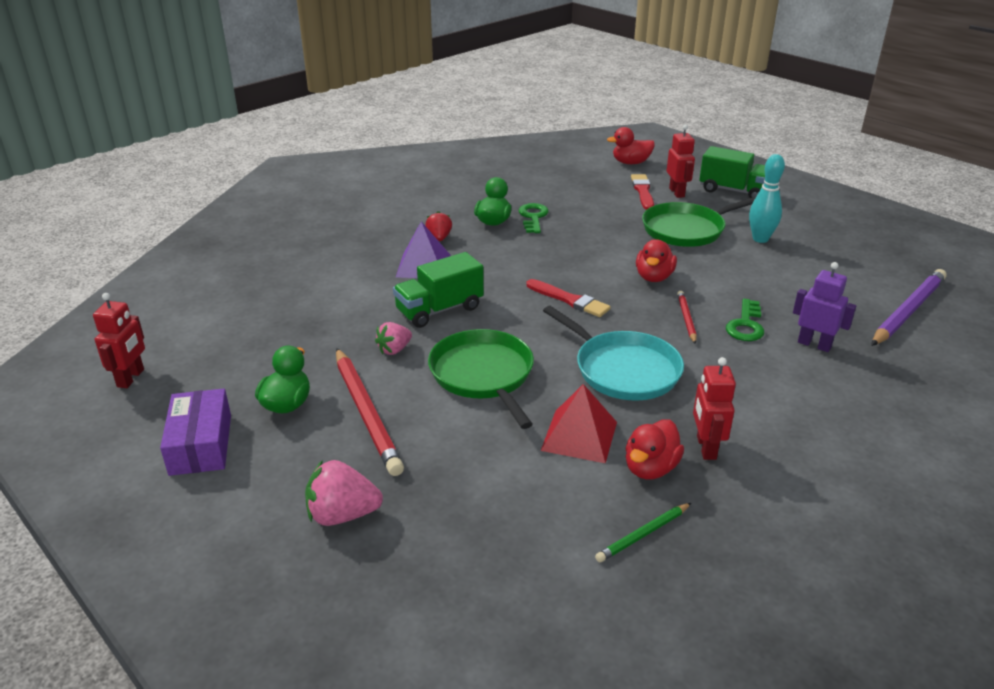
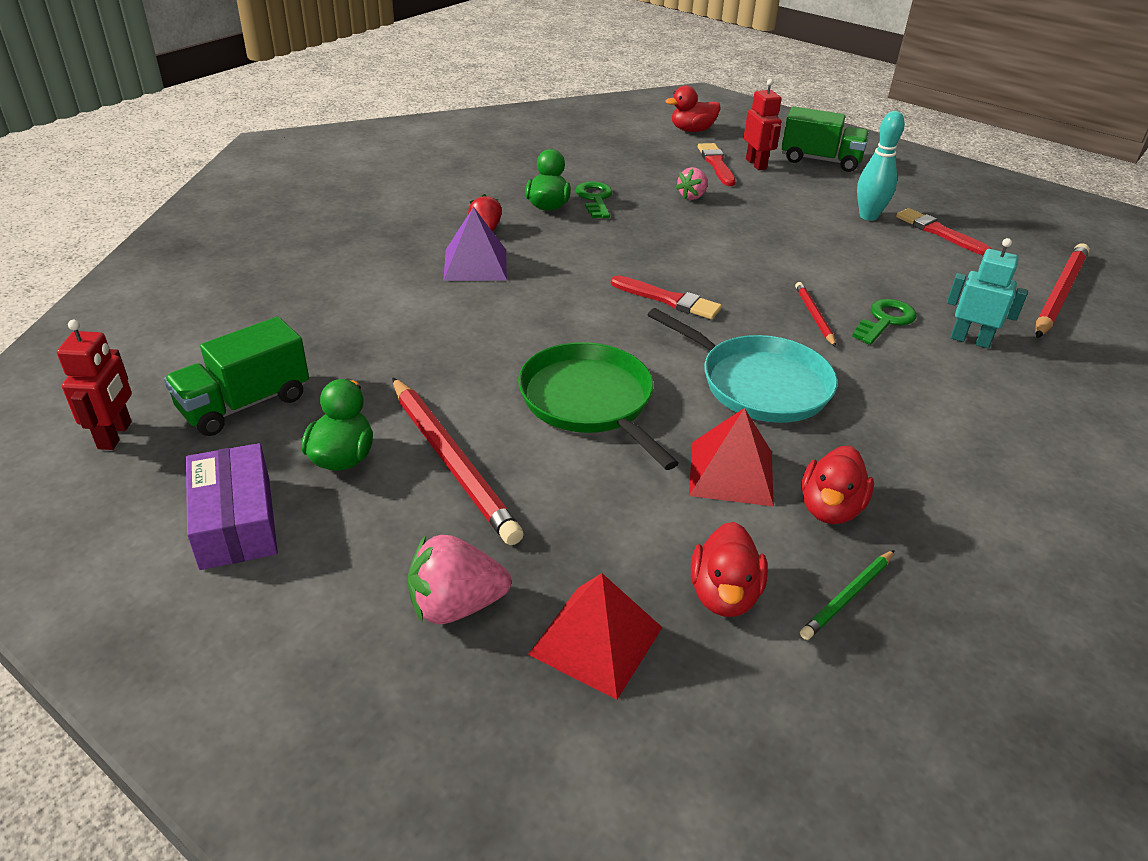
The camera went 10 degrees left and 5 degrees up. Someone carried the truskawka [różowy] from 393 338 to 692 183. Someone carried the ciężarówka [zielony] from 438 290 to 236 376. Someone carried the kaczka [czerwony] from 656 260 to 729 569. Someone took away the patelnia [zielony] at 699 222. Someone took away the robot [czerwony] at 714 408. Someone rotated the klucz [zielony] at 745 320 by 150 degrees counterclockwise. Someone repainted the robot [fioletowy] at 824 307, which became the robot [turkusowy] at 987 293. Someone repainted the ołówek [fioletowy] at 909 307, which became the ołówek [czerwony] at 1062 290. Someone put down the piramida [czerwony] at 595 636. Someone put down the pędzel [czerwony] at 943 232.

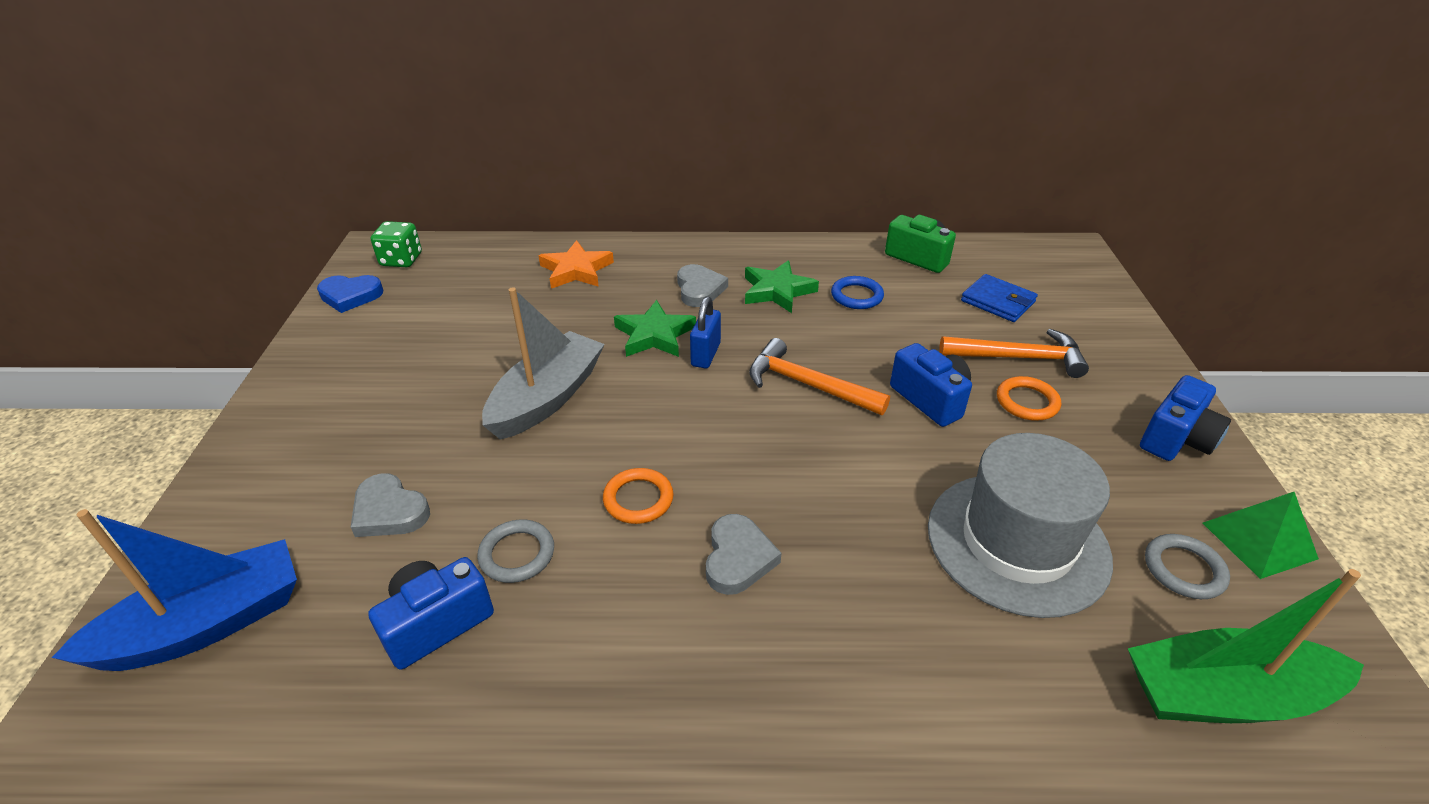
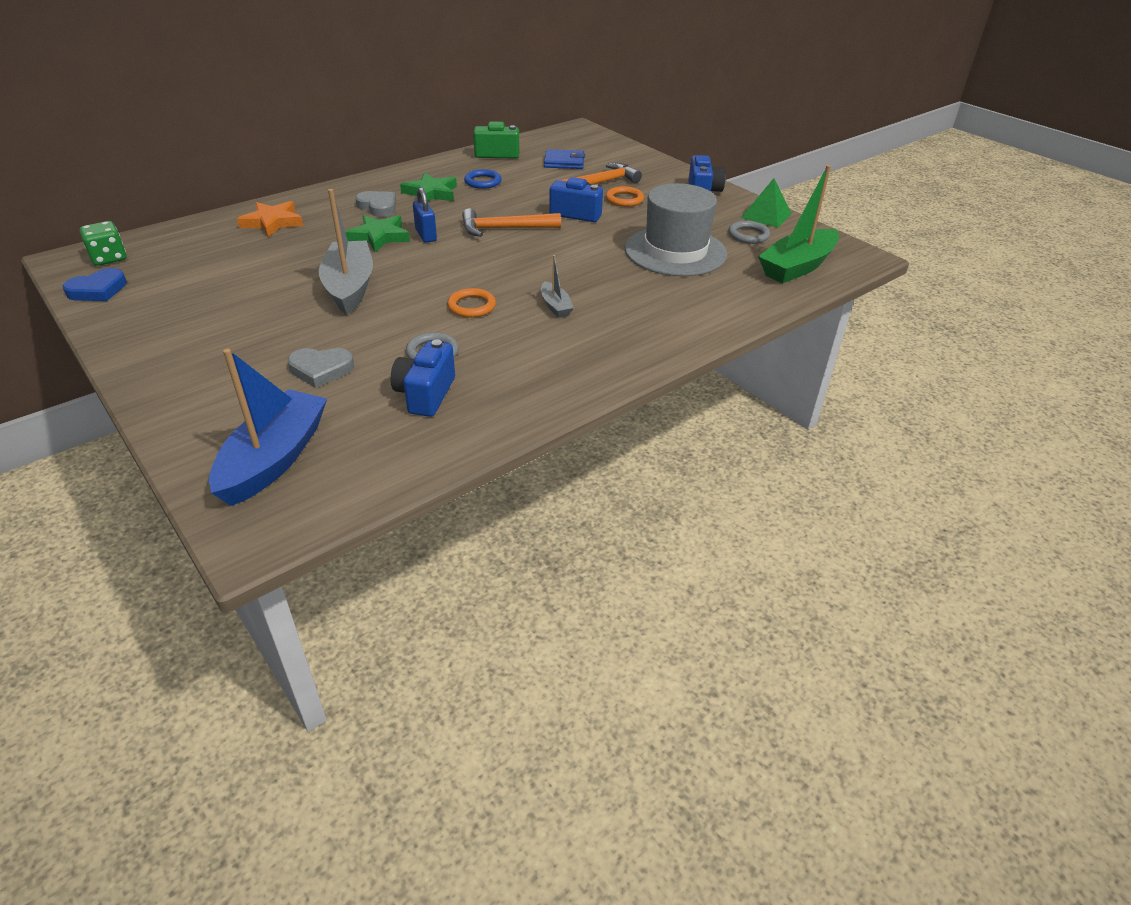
The camera went 40 degrees left and 0 degrees up. Someone swapped the serce [szary] at 743 554 for the łódka [szary] at 557 286.

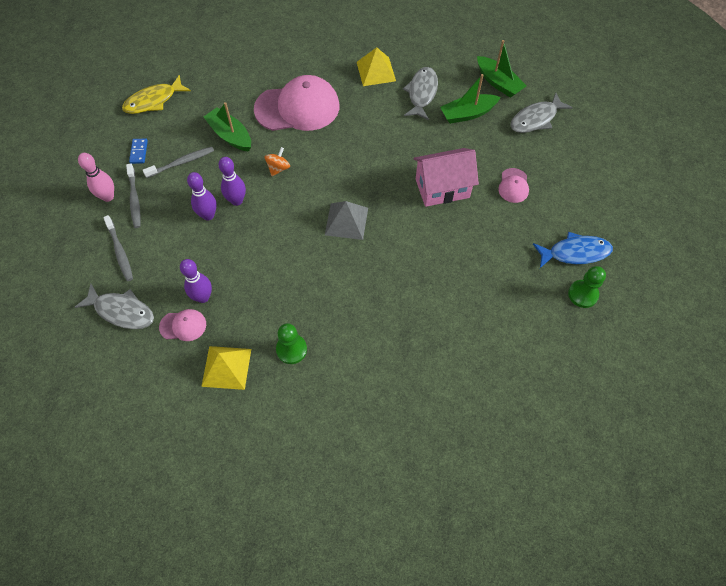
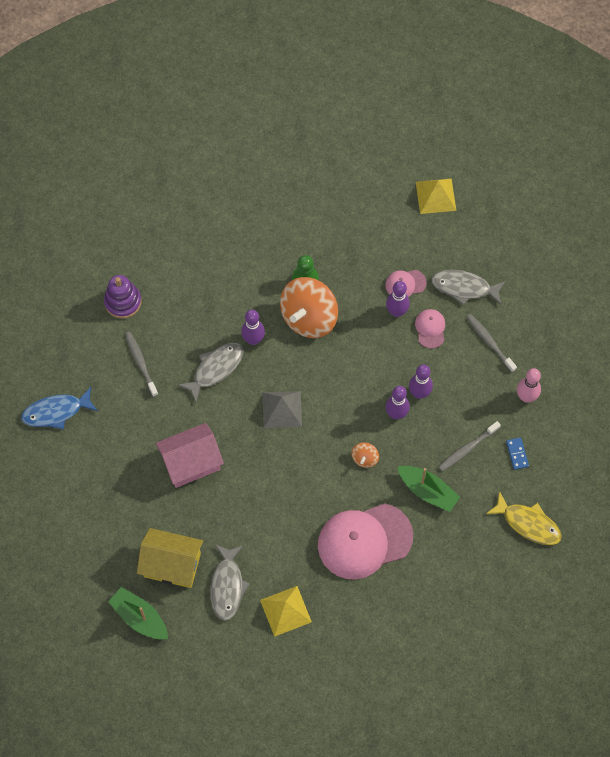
The camera went 170 degrees right and 5 degrees up. Someone rotated the ryba [żółty] at 156 94 by 75 degrees clockwise. Someone carried the szczoteczka do zębów [szary] from 133 196 to 141 364. Someone carried the piramida [żółty] from 226 368 to 436 196. Someone swapped the łódka [zielony] at 470 99 for the domek [żółty] at 170 558. Someone carried the czapka [różowy] from 513 185 to 430 328. Someone carried the ryba [szary] from 541 113 to 210 373. Someone took away the pionek [zielony] at 587 287. Someone put down the zabawka nakładanka [fioletowy] at 123 297. Someone put down the kręgiel [fioletowy] at 253 327. Someone put down the bączek [pomarańczowy] at 309 307.

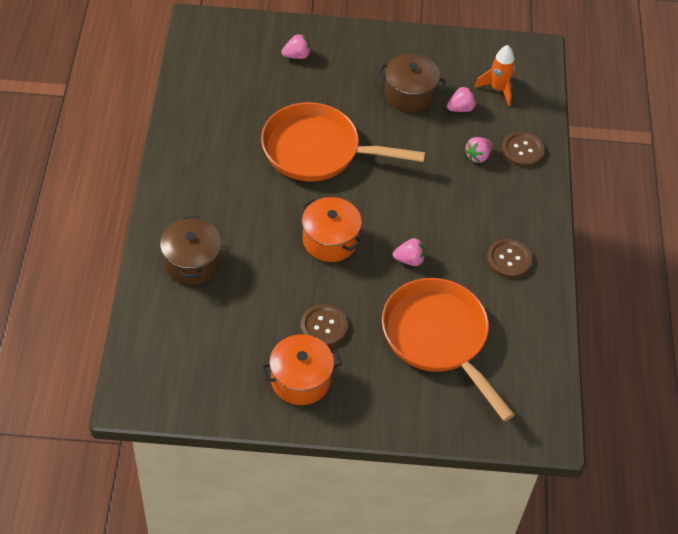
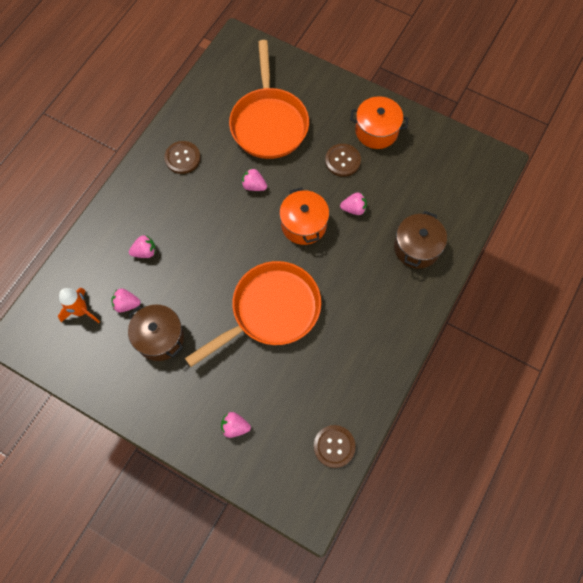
The camera went 150 degrees left and 15 degrees up. Someone rotated the patelnia [pomarańczowy] at 343 141 by 75 degrees counterclockwise. Someone carried the guzik [brązowy] from 523 149 to 335 446. Someone put down the truskawka [różowy] at 353 203.

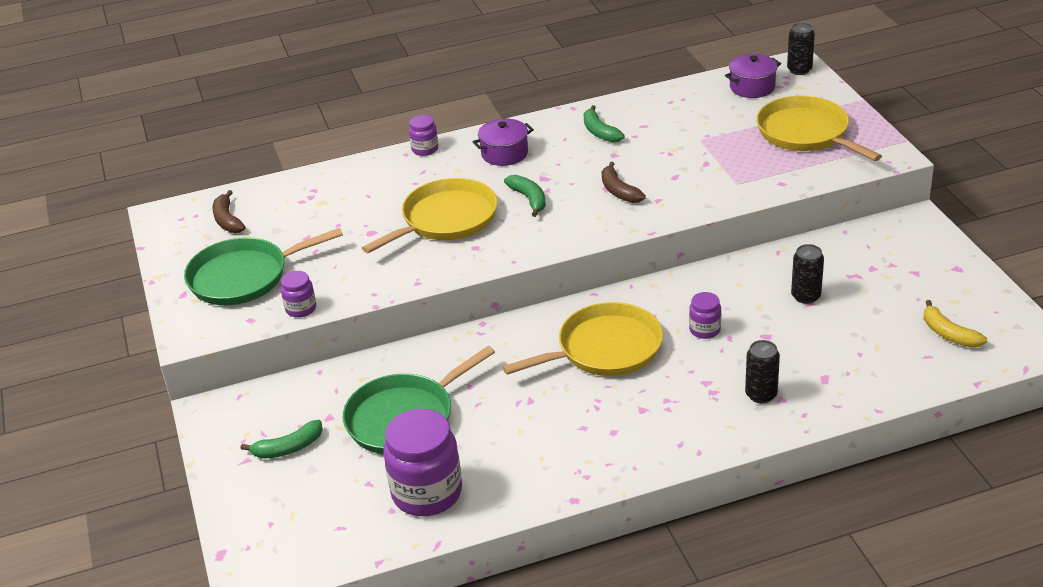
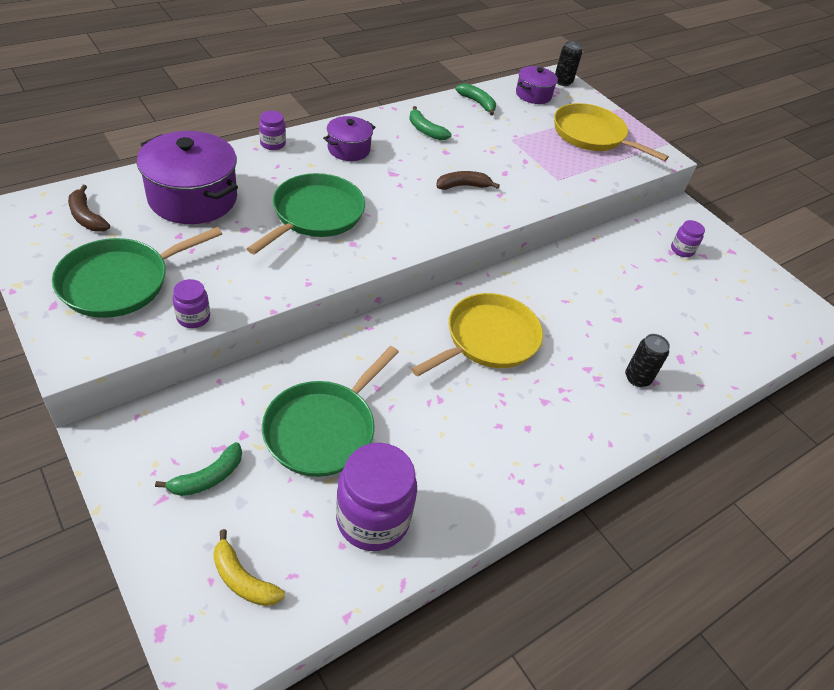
The camera went 25 degrees left and 10 degrees up. Someone repainted the patelnia [żółty] at 430 215, which became the patelnia [zielony] at 306 214. Someone carried the banan [zielony] from 525 196 to 475 99. Someone rotated the banan [brązowy] at 624 182 by 120 degrees clockwise. Someone carried the słoik [fioletowy] from 705 315 to 688 238. Someone took away the puszka [czarny] at 807 274. Someone carried the banan [żółty] from 955 324 to 249 567. Someone put down the garnek [fioletowy] at 187 177.

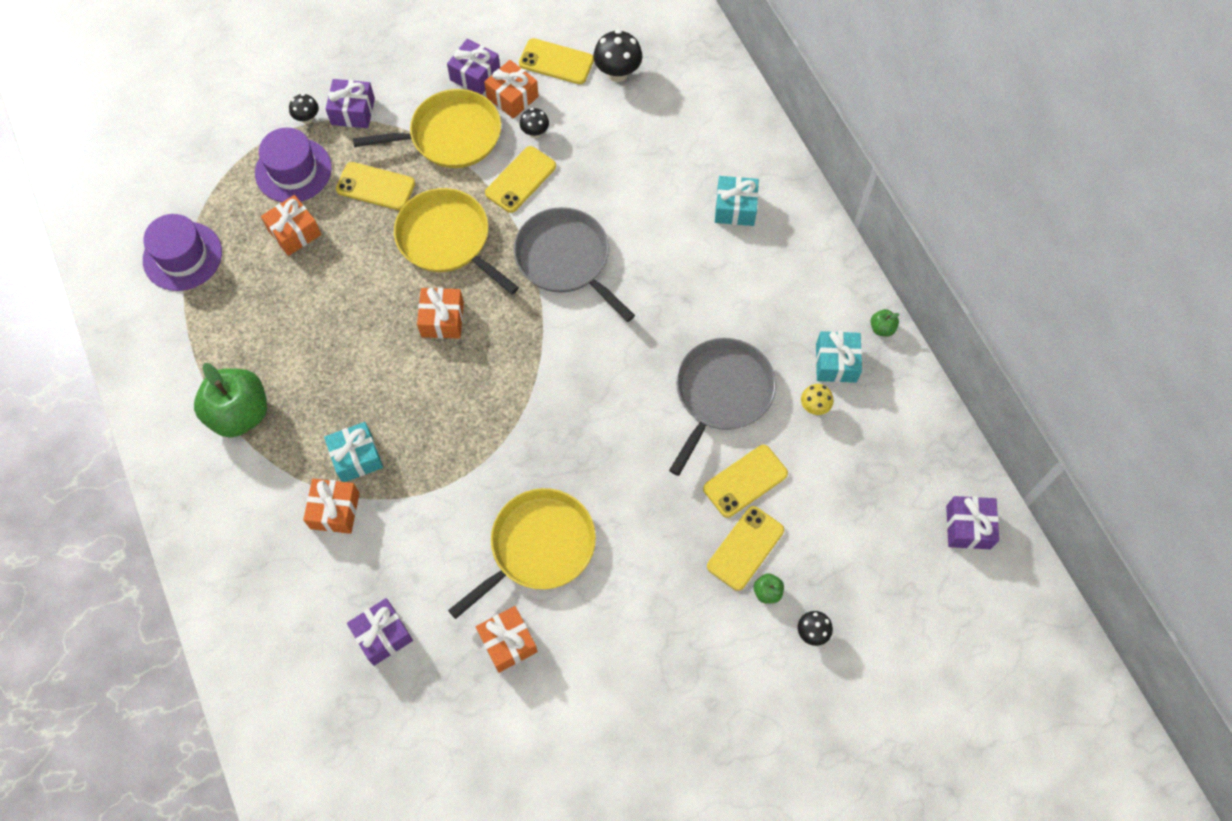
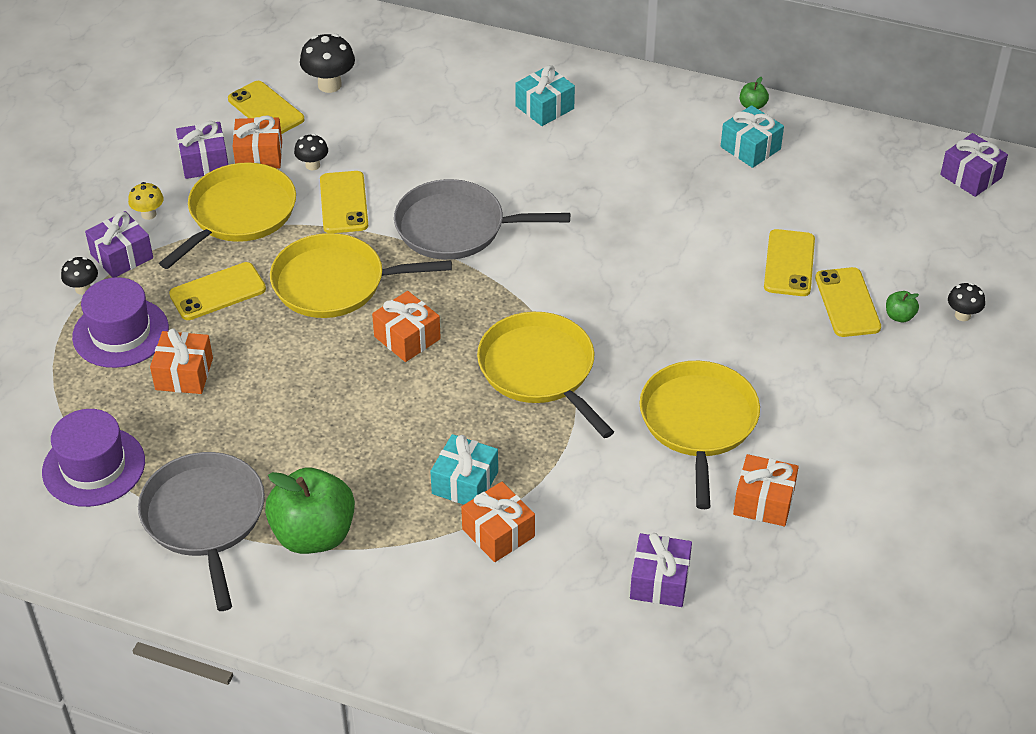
The camera went 45 degrees left and 20 degrees down. Someone rotated the telefon [żółty] at 556 61 by 75 degrees clockwise. Someone carried the patelnia [szary] from 722 407 to 201 531. Someone carried the grzyb [żółty] from 817 399 to 146 201. Someone put down the patelnia [żółty] at 545 375.

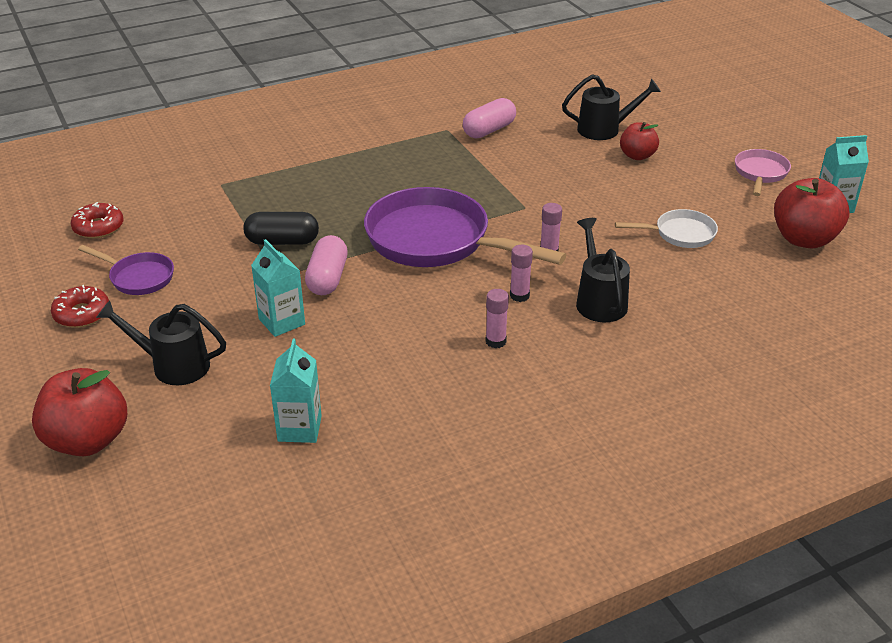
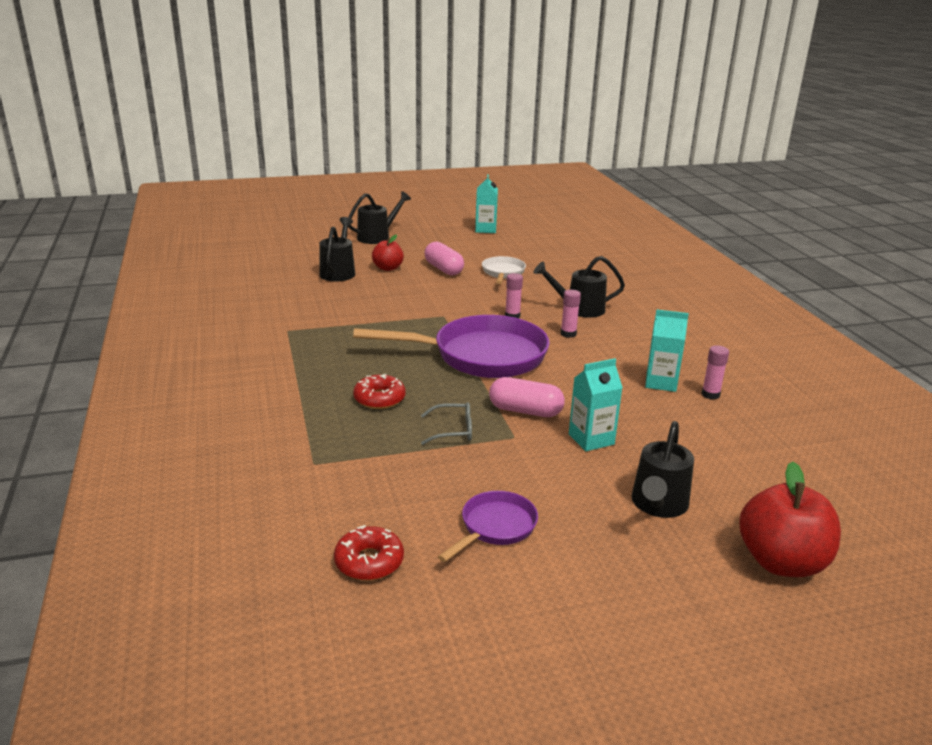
The camera went 80 degrees left and 10 degrees down. Someone carried the donut [czerwony] from 80 306 to 379 391. Someone swapped the kapsułka [czarny] at 281 228 for the okulary [szary] at 446 423. Someone carried the karton mleka [turkusowy] from 296 391 to 667 350. Someone rotated the patelnia [fioletowy] at 465 227 by 135 degrees counterclockwise. Someone carried the kapsułka [różowy] from 489 118 to 444 258. Someone carried the klej w sztyfcie [różowy] from 497 318 to 715 372. Someone took away the patelnia [różowy] at 763 172. Someone took away the jabłko [czerwony] at 811 213. Someone put down the konewka [czarny] at 379 217.

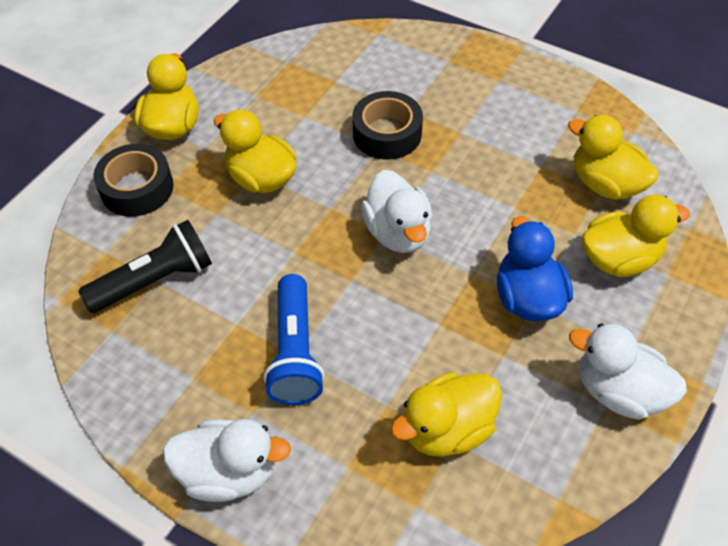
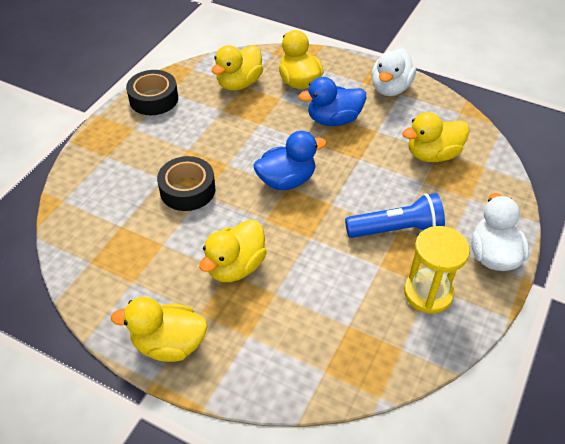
The camera went 95 degrees left and 5 degrees down. Someone took away the latarka [czarny] at 145 266. Someone carried the taśma klejąca [czarny] from 133 180 to 152 92. Someone repainted the kaczka [biały] at 396 211, which became the kaczka [niebieski] at 290 160. Someone rotated the kaczka [żółty] at 446 414 by 105 degrees clockwise. Someone put down the klepsydra [żółty] at 437 270.

